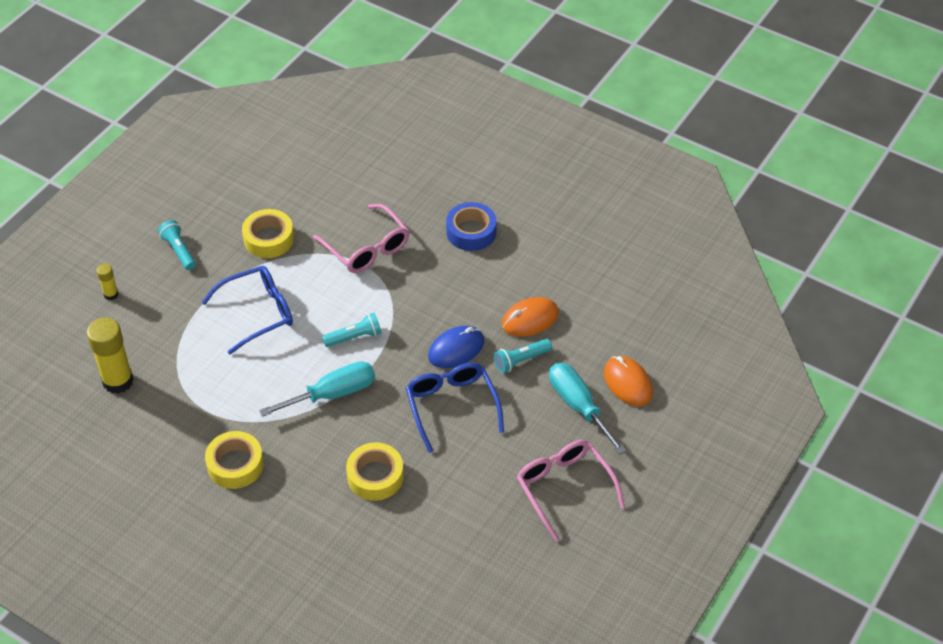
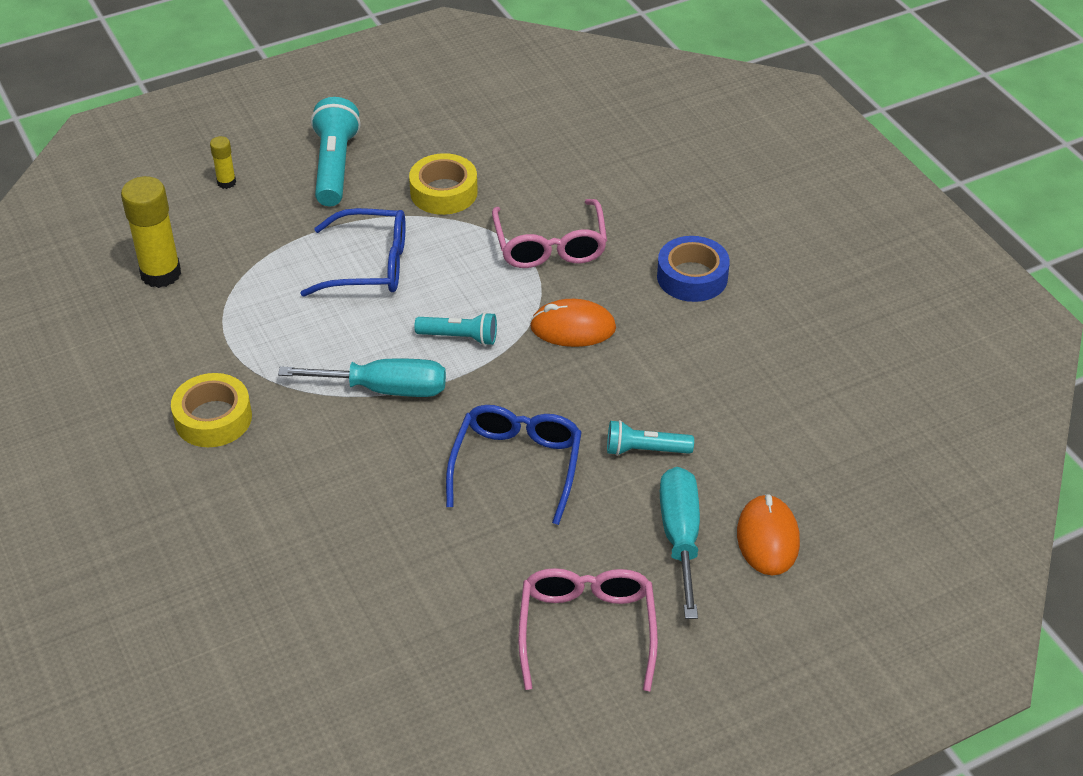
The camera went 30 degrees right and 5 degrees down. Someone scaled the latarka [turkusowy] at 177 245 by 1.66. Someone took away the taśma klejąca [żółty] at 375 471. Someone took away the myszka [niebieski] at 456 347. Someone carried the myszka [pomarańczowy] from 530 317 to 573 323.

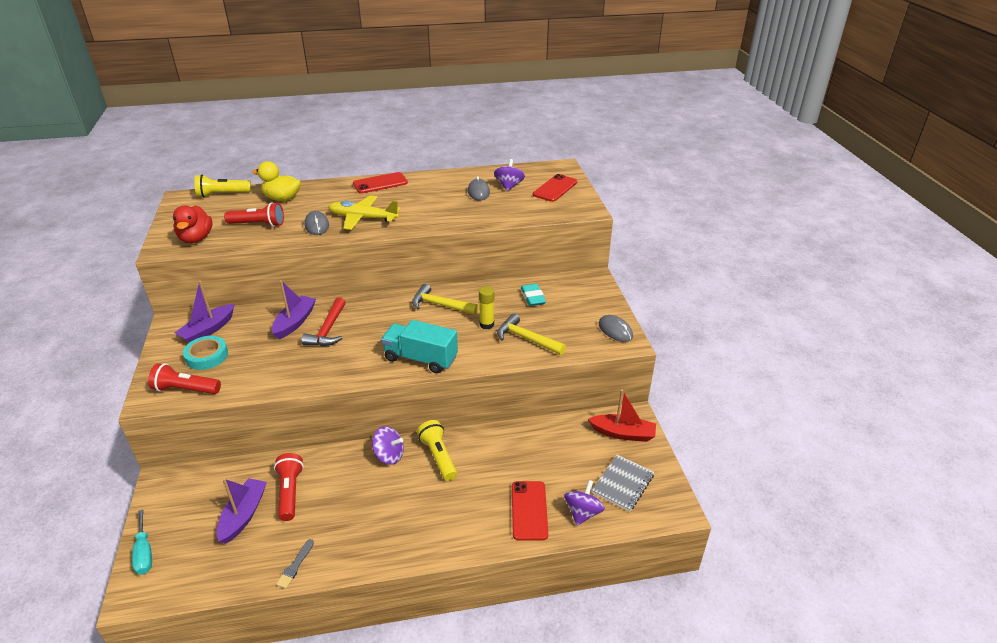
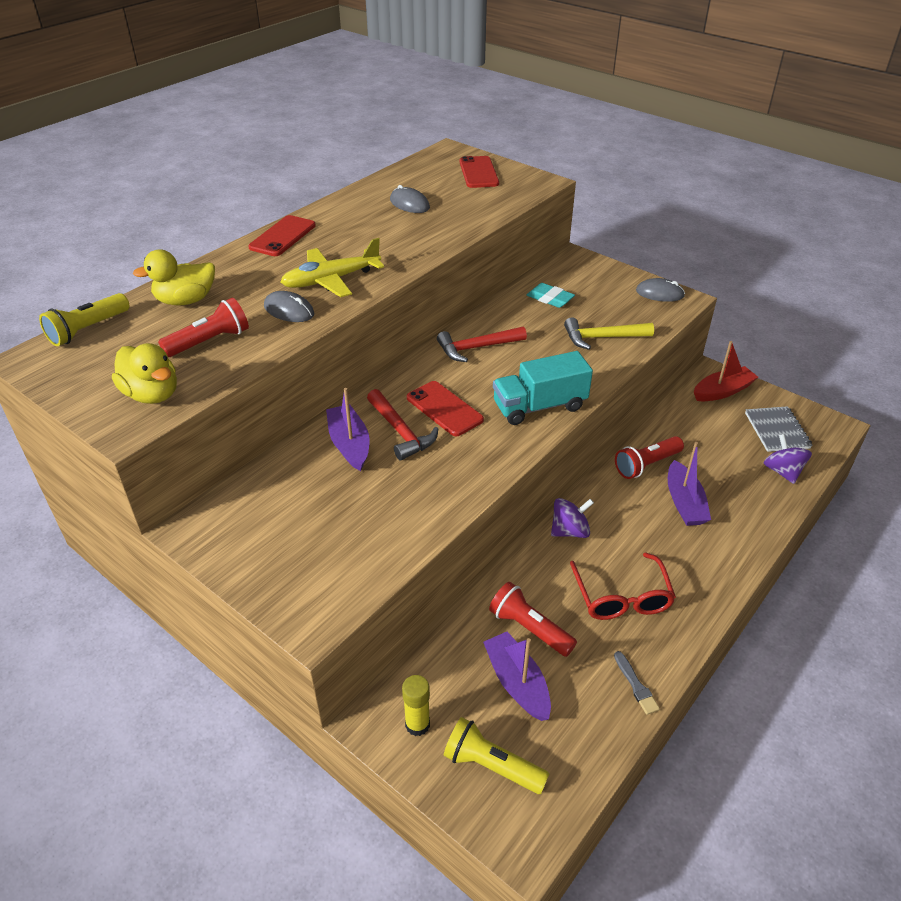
The camera went 40 degrees left and 5 degrees up. Someone took away the śrubokręt [turkusowy] at 142 542. Someone carried the latarka [czerwony] from 184 378 to 649 457. Someone repainted the kaczka [czerwony] at 193 224, which became the kaczka [żółty] at 144 373. Someone carried the łódka [fioletowy] from 204 312 to 689 484. Someone took away the taśma klejąca [turkusowy] at 205 353. Someone repainted the młotek [żółty] at 445 299, which became the młotek [czerwony] at 482 344. Someone carried the latarka [żółty] from 437 450 to 496 755. Someone carried the klej w sztyfcie [żółty] from 486 307 to 416 705. Someone took away the bączek [fioletowy] at 509 175. Someone carried the telefon [czerwony] from 530 510 to 445 408. Someone put down the okulary [czerwony] at 623 586.

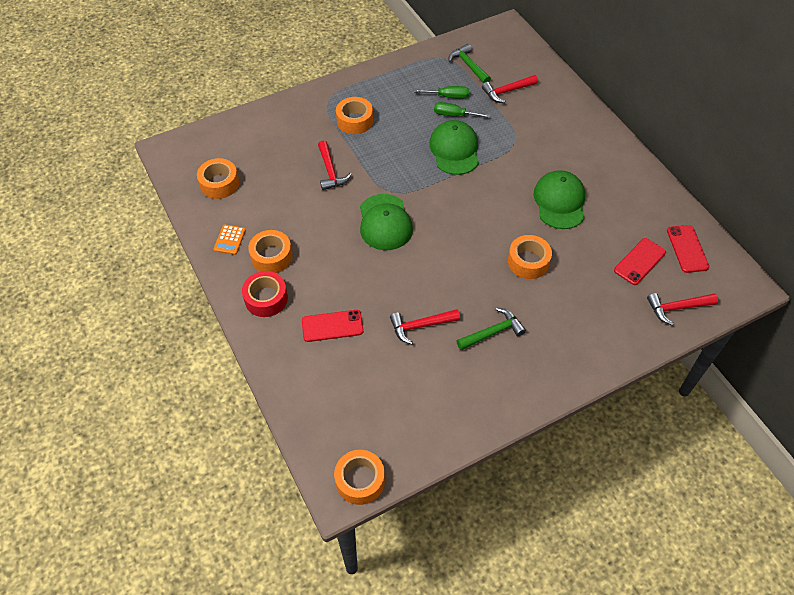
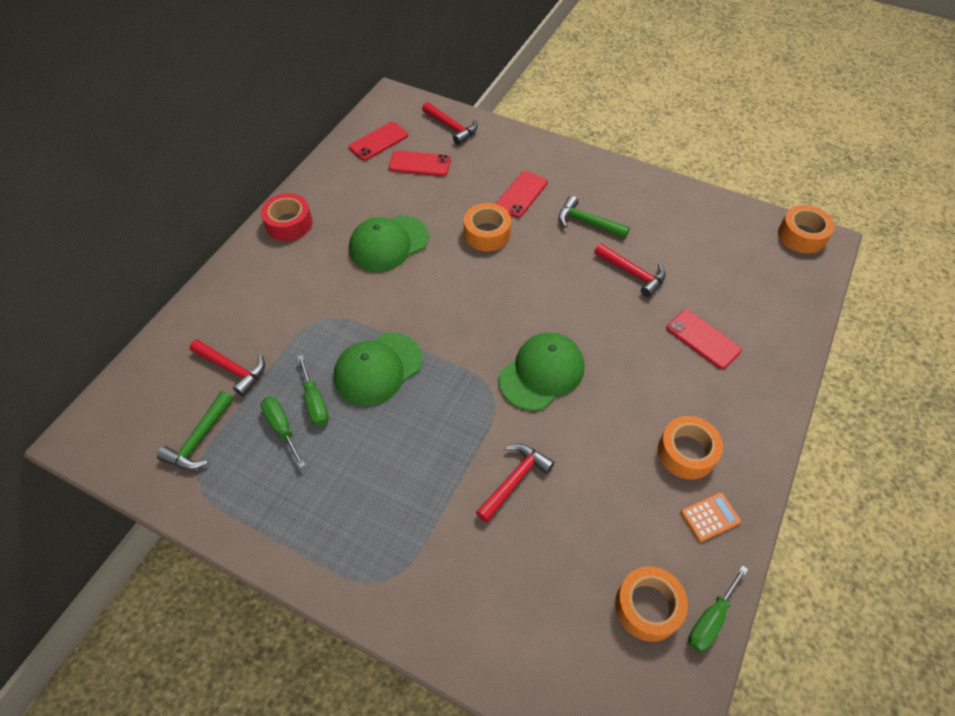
The camera went 125 degrees left and 0 degrees up. Someone carried the taśma klejąca [czerwony] from 265 294 to 287 217. Someone took away the taśma klejąca [pomarańczowy] at 354 115. Someone put down the telefon [czerwony] at 522 194. Someone put down the śrubokręt [zielony] at 718 608.

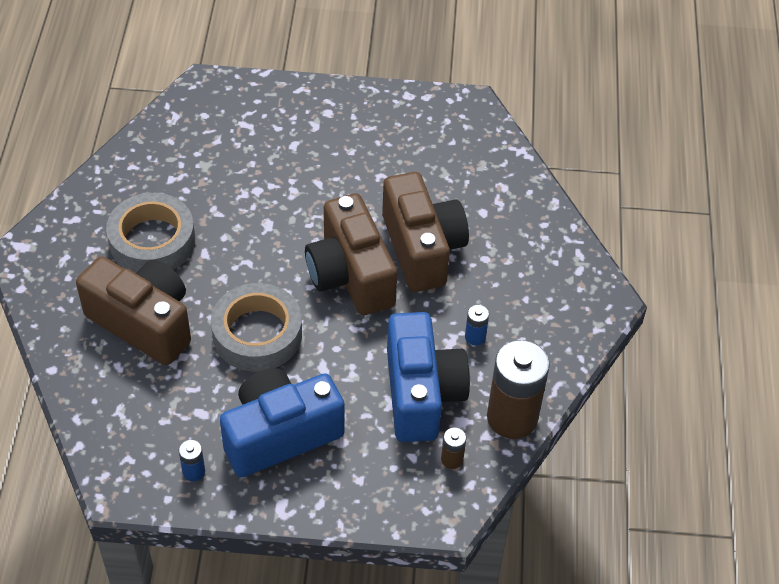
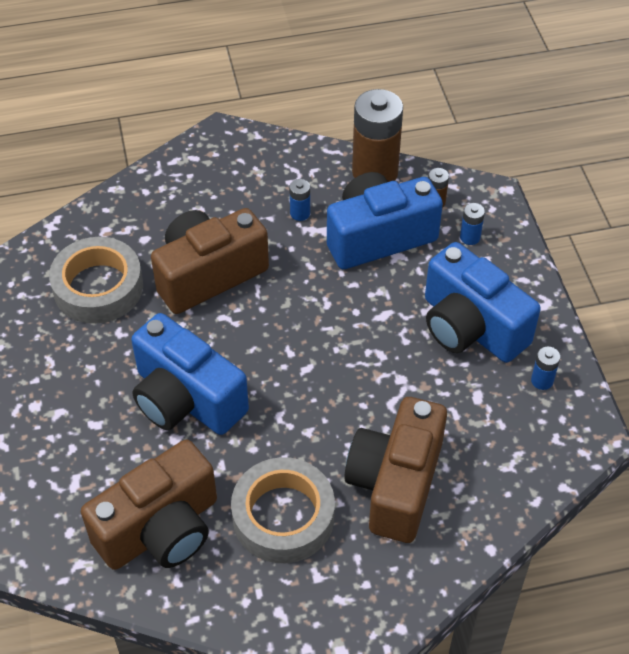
The camera went 105 degrees left and 0 degrees up. Someone carried the taśma klejąca [szary] from 256 327 to 96 280. Someone carried the aparat fotograficzny [brązowy] from 351 254 to 149 505. Someone put down the aparat fotograficzny [niebieski] at 190 374. Someone put down the bateria [niebieski] at 472 224.

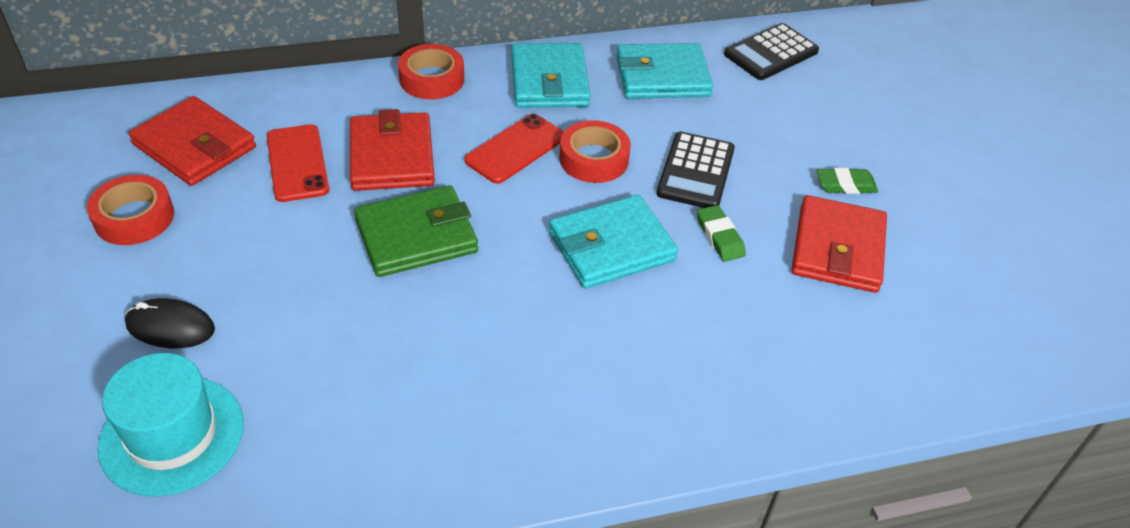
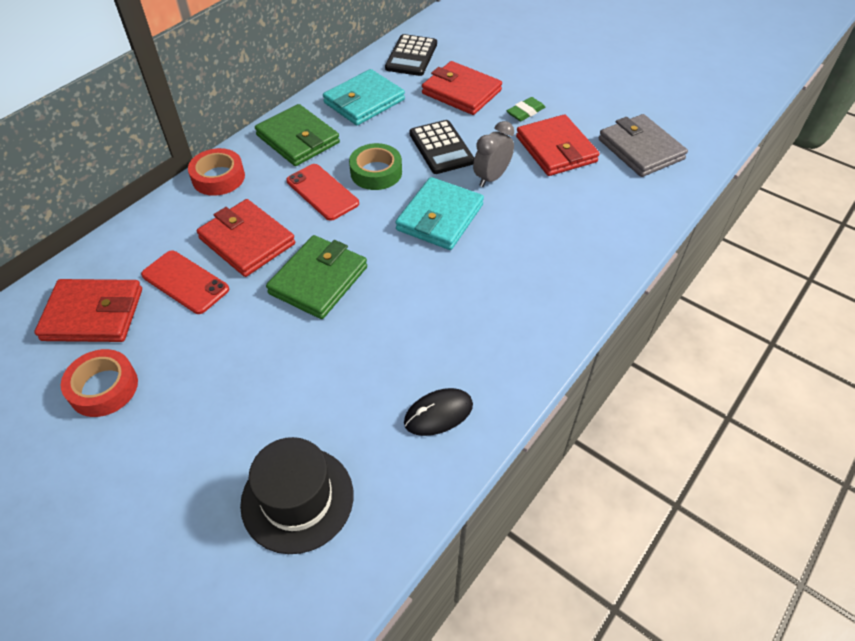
The camera went 35 degrees left and 5 degrees up. Someone repainted the kapelusz [turkusowy] at 171 424, which became the kapelusz [czarny] at 296 495. Someone carried the myszka [czarny] from 170 323 to 438 412. Someone rotated the telefon [czerwony] at 514 149 by 45 degrees counterclockwise. Someone repainted the portfel [turkusowy] at 551 75, which became the portfel [zielony] at 297 135. Someone repainted the taśma klejąca [czerwony] at 595 151, which became the taśma klejąca [zielony] at 375 166. Someone swapped the gumka do mazania [zielony] at 721 233 for the budzik [szary] at 493 154. Someone put down the portfel [czerwony] at 462 88. Someone put down the portfel [szary] at 643 145.

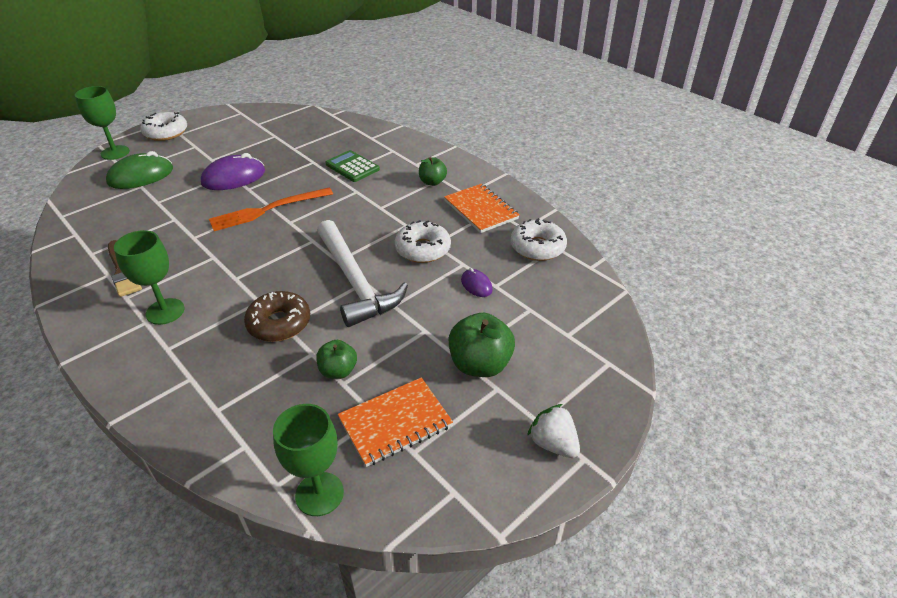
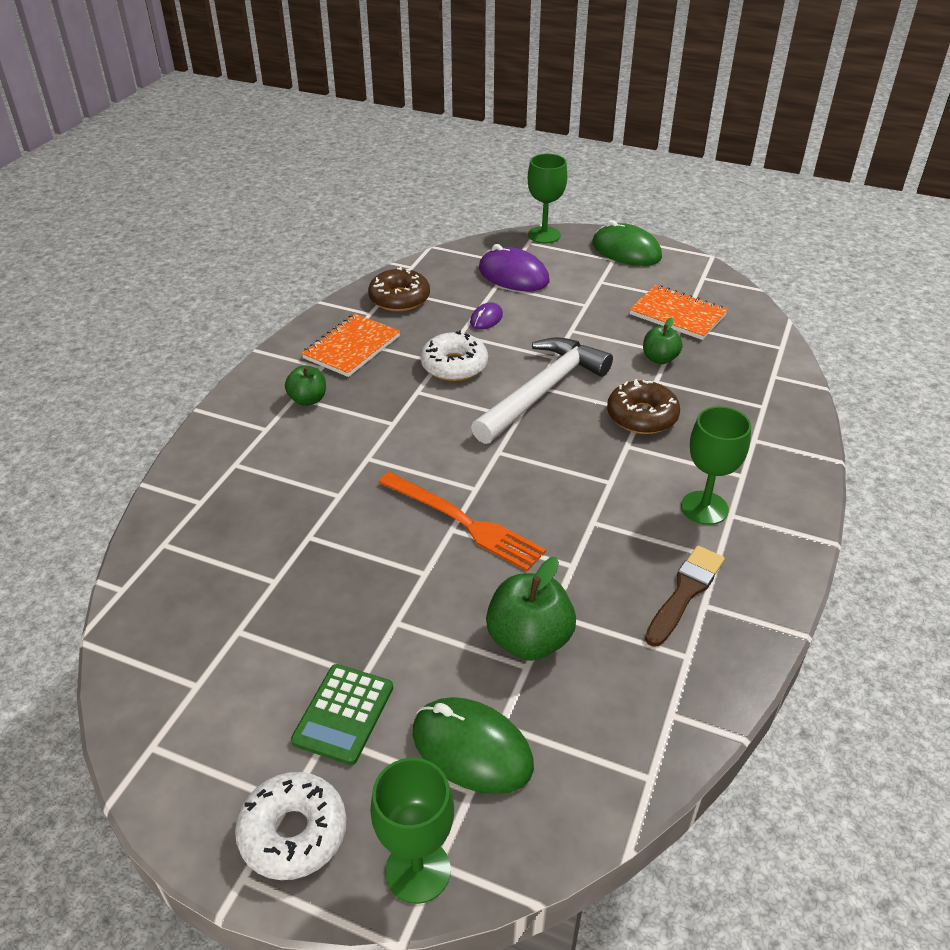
The camera went 115 degrees left and 0 degrees up. Someone carried the myszka [fioletowy] from 233 171 to 514 267. Someone carried the kielich [zielony] from 308 460 to 547 198. Someone carried the kalkulator [zielony] from 352 166 to 342 714. Someone carried the jabłko [zielony] from 482 345 to 531 609. Someone repainted the donut [biały] at 538 239, which became the donut [brązowy] at 399 289. Someone swapped the truskawka [biały] at 553 431 for the myszka [zielony] at 627 243.

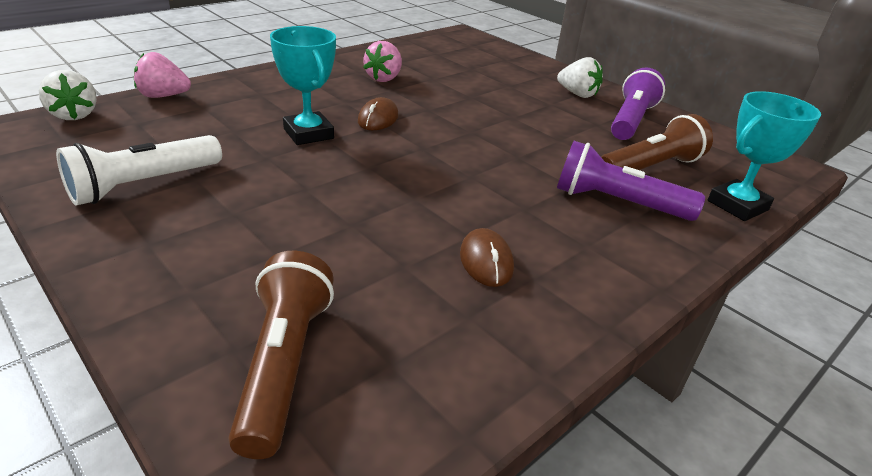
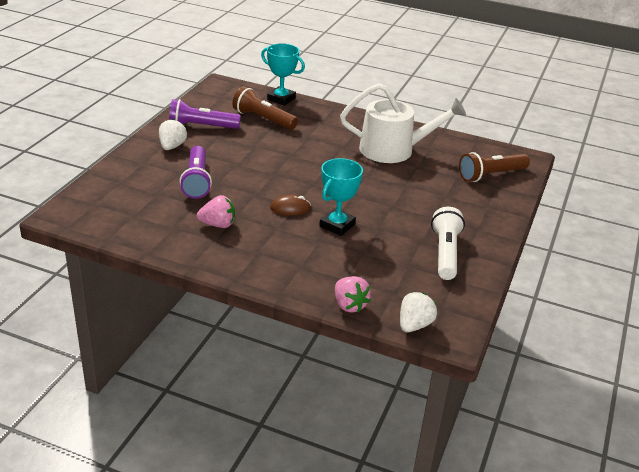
The camera went 115 degrees left and 0 degrees up. Someone rotated the latarka [biały] at 139 170 by 105 degrees counterclockwise. Someone swapped the myszka [brązowy] at 487 257 for the konewka [biały] at 403 123. Someone carried the latarka [fioletowy] from 631 181 to 196 172.

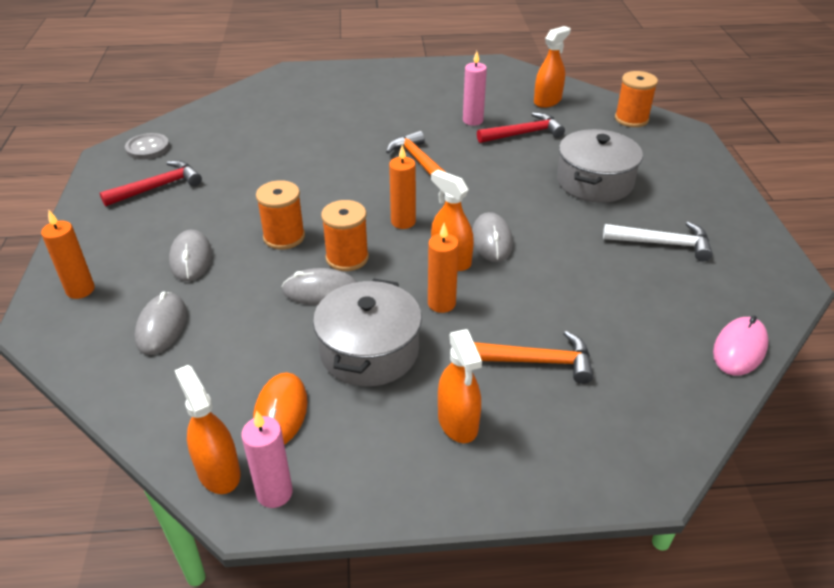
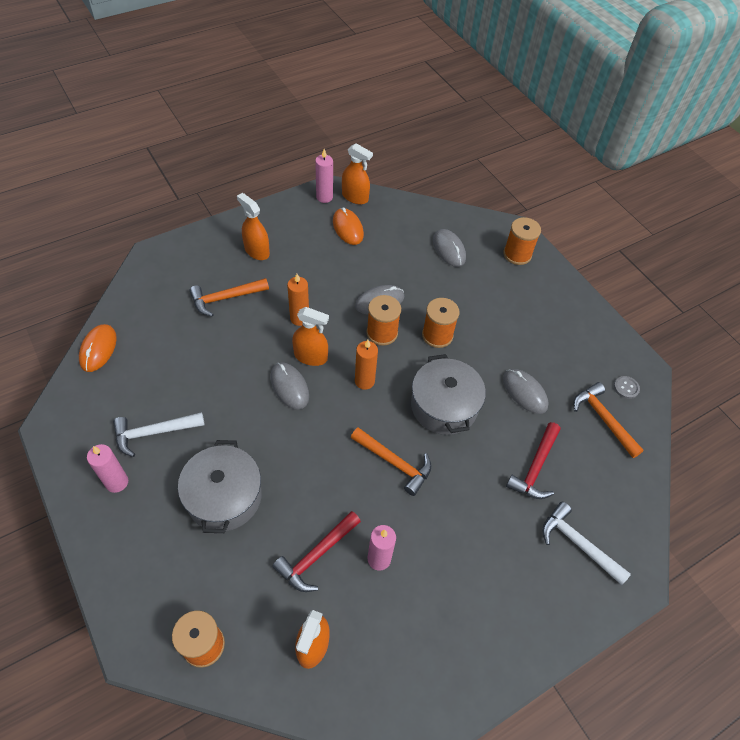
The camera went 150 degrees right and 15 degrees up. Someone swapped the świeca [pomarańczowy] at 68 254 for the szpulka [pomarańczowy] at 522 241. Someone carried the młotek [czerwony] from 151 183 to 533 460. Someone scaled the guzik [szary] at 147 146 by 0.65. Someone carried the myszka [szary] from 190 255 to 526 391. Someone carried the garnek [szary] from 367 333 to 448 394. Someone repainted the myszka [różowy] at 741 346, which became the myszka [pomarańczowy] at 98 348. Someone put down the świeca [różowy] at 107 468. Someone put down the młotek [biały] at 586 543. Someone put down the młotek [pomarańczowy] at 609 420.

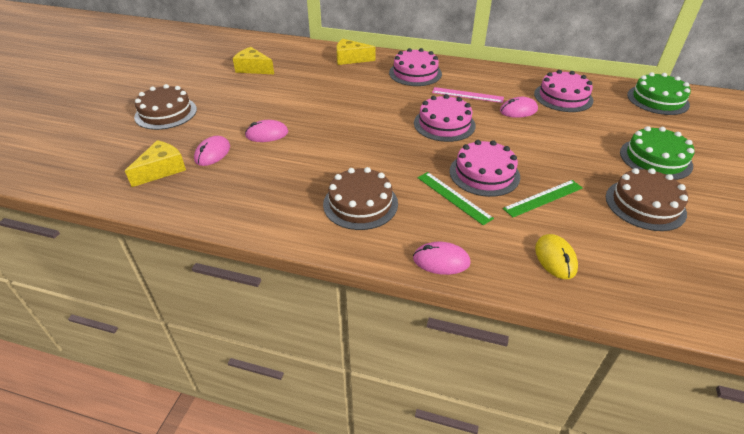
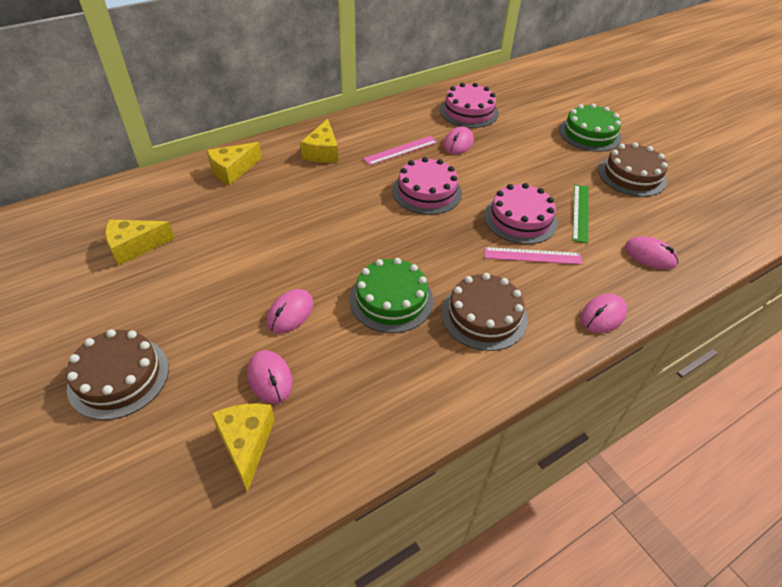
The camera went 50 degrees left and 5 degrees up. Someone swapped the tort [różowy] at 415 67 for the ser [żółty] at 319 141. Someone repainted the linijka [zielony] at 455 198, which became the linijka [różowy] at 533 256. Someone repainted the myszka [żółty] at 556 256, which became the myszka [różowy] at 651 253. Someone carried the tort [zielony] from 659 93 to 391 295.

